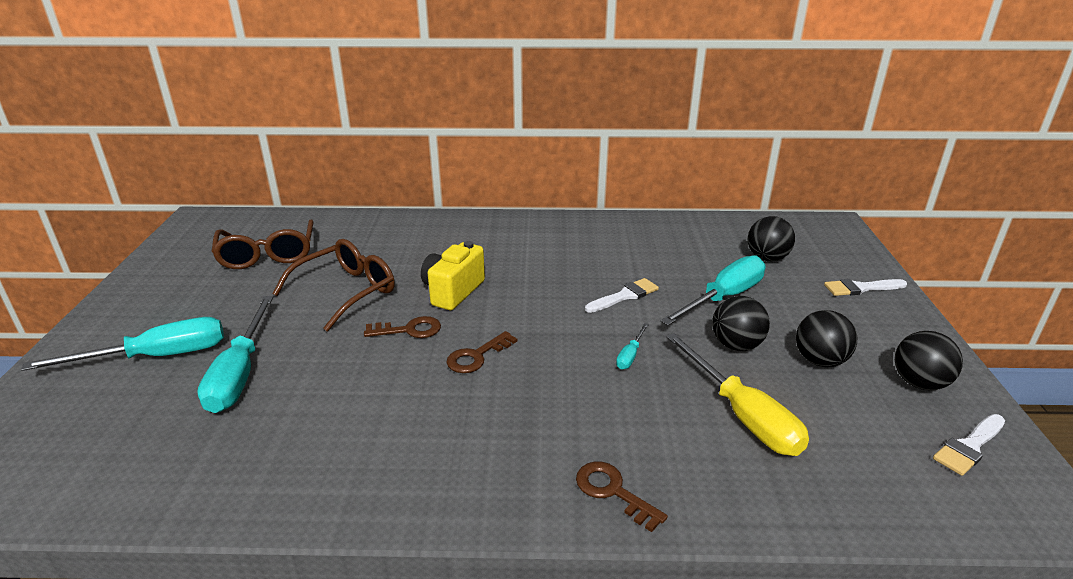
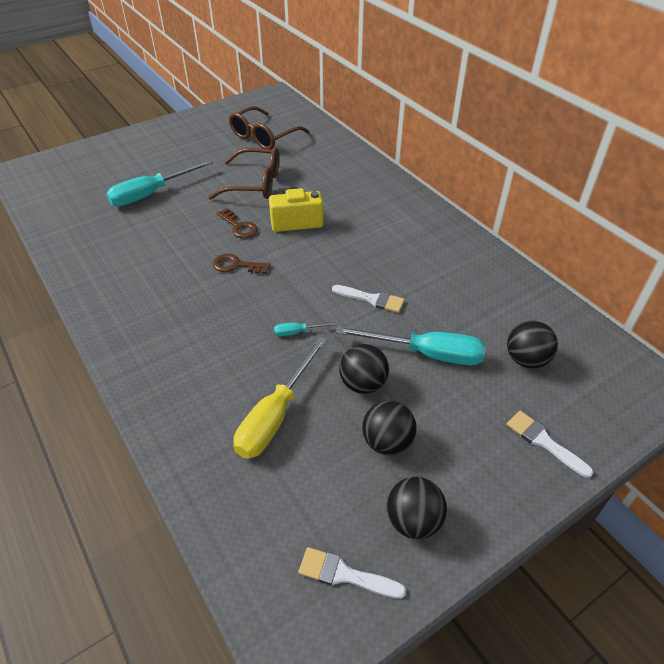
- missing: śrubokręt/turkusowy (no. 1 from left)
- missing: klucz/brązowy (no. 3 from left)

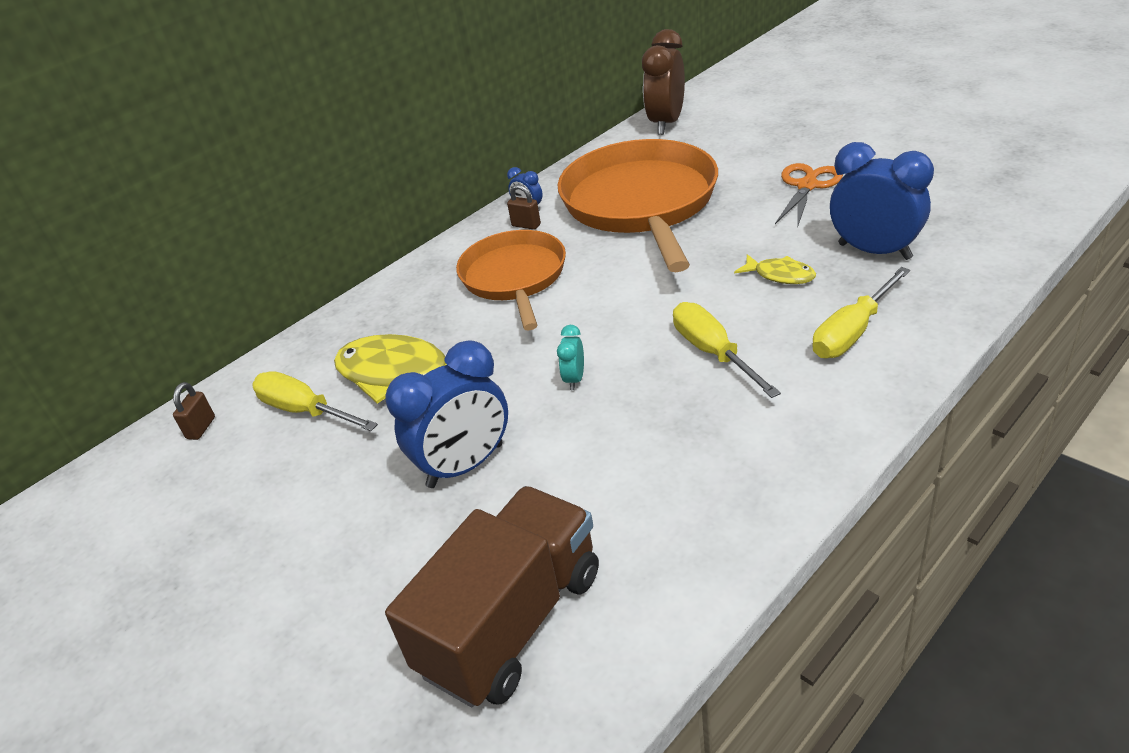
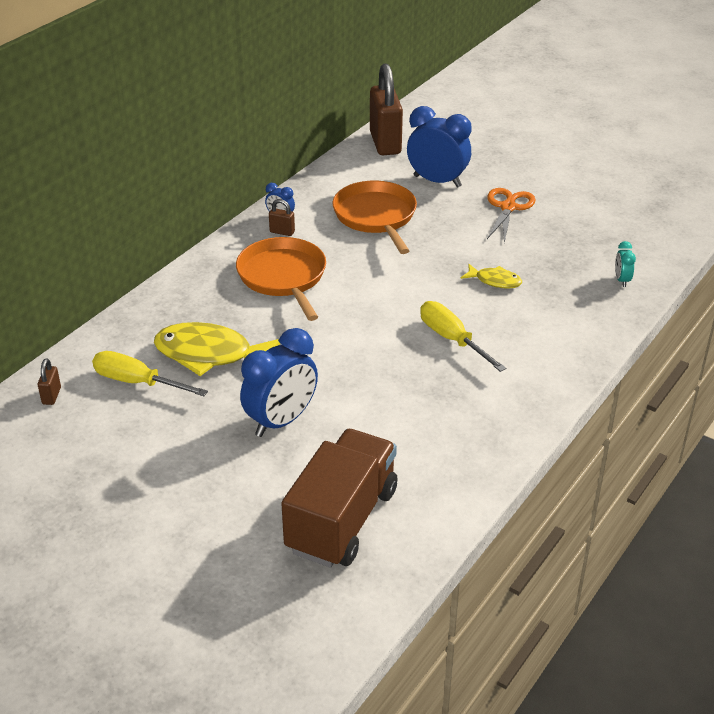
- size: patelnia/pomarańczowy (no. 2 from left) x0.64
- exchanged: budzik/brązowy to kłódka/brązowy (no. 3 from left)
- relocated: budzik/niebieski (no. 3 from left)
- relocated: budzik/turkusowy
- missing: śrubokręt/żółty (no. 3 from left)

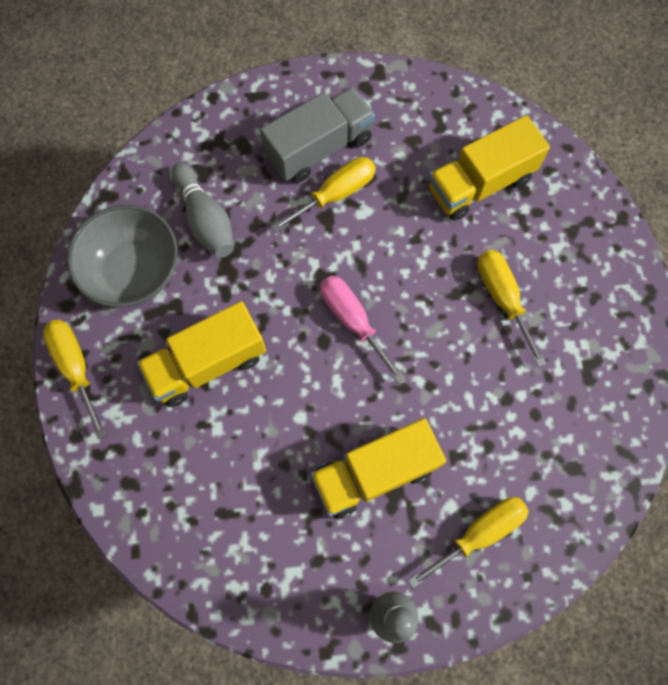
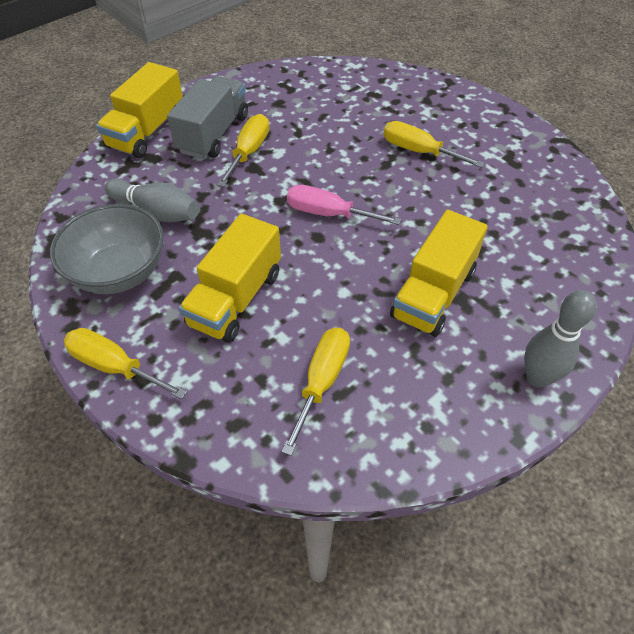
- relocated: ciężarówka/żółty (no. 3 from left in the first image) to ciężarówka/żółty (no. 1 from left)
- relocated: śrubokręt/żółty (no. 3 from left)

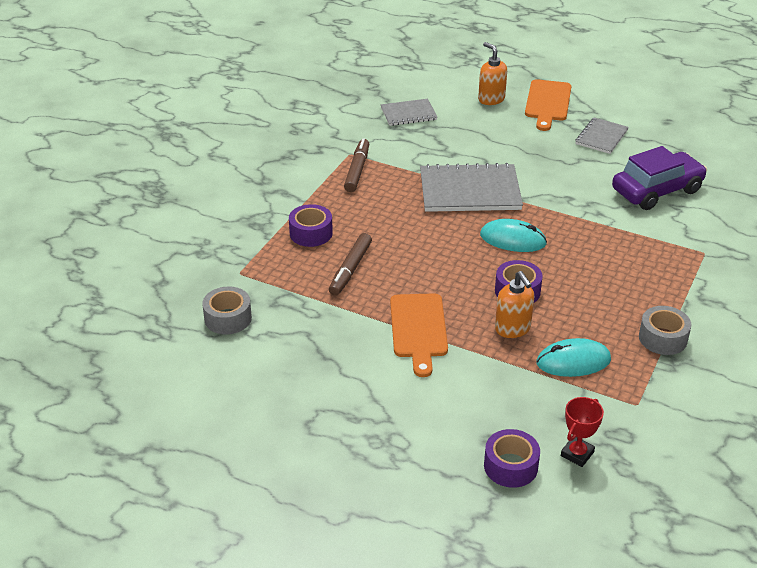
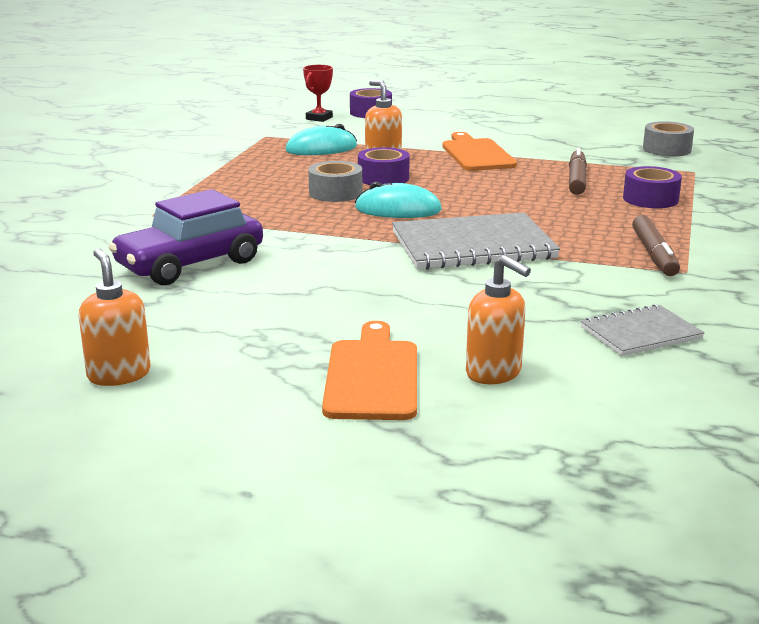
- appeared: dozownik mydła/pomarańczowy (no. 1 from left)
- relocated: taśma klejąca/szary (no. 2 from left in the first image) to taśma klejąca/szary (no. 1 from left)
- missing: zeszyt/szary (no. 3 from left)

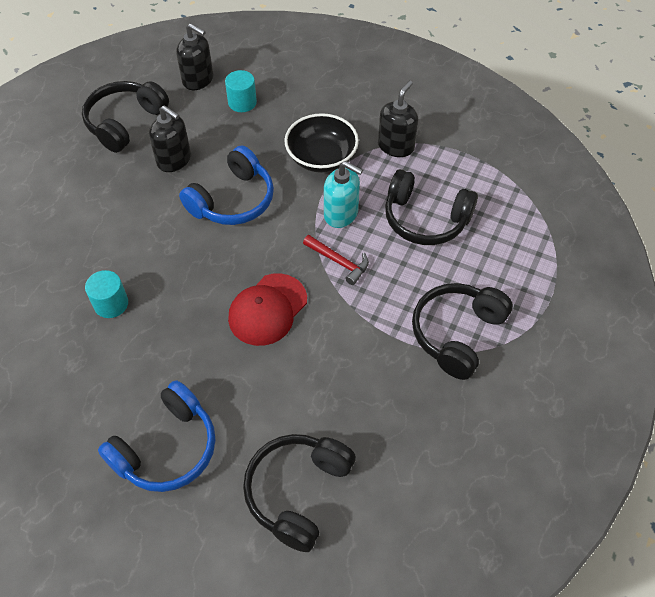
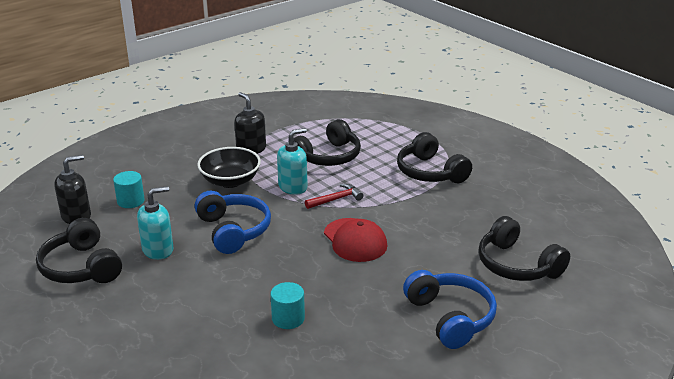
- colour: dozownik mydła/czarny (no. 1 from left) to dozownik mydła/turkusowy (no. 1 from left)

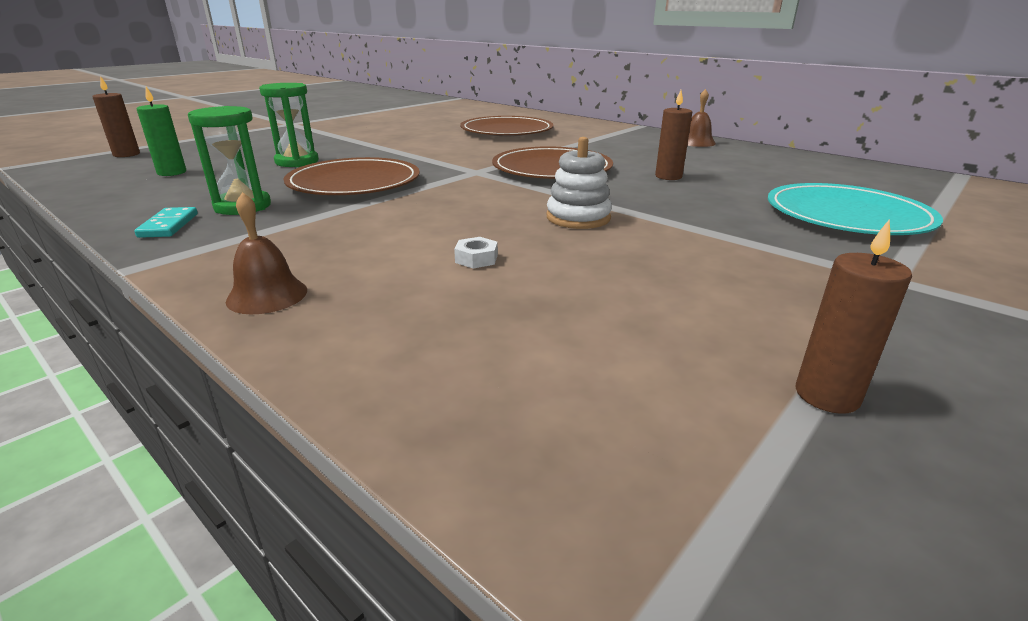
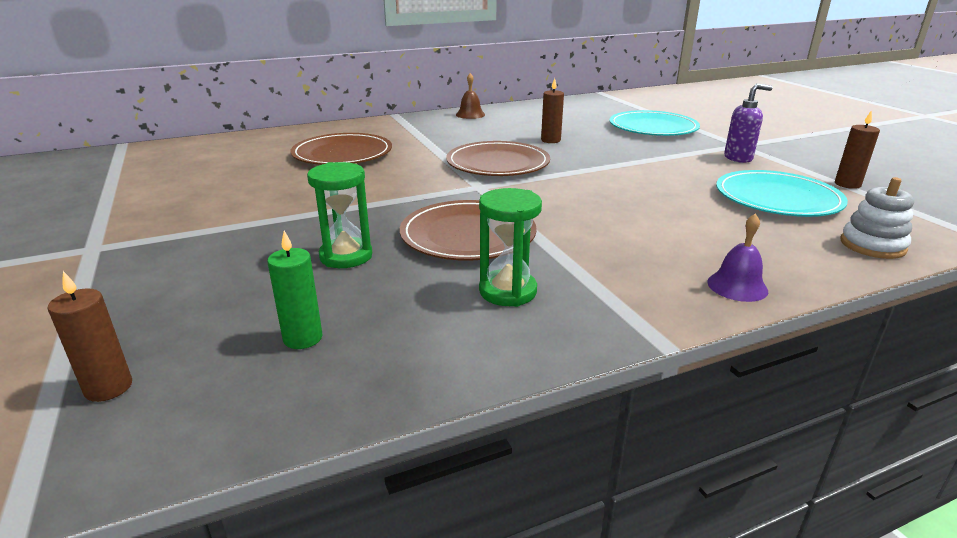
- colour: dzwonek/brązowy (no. 1 from left) to dzwonek/fioletowy
- appeared: talerz/turkusowy (no. 2 from left)
- appeared: dozownik mydła/fioletowy
- relocated: zabawka nakładanka/biały
- missing: kostka domina/turkusowy
- missing: nakrętka/biały

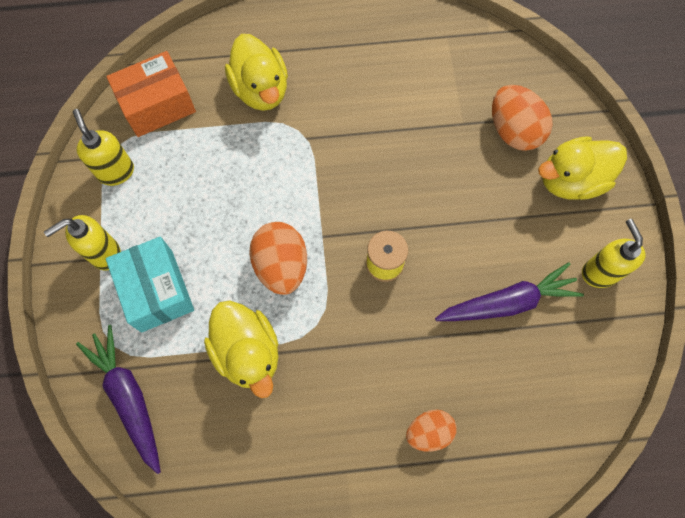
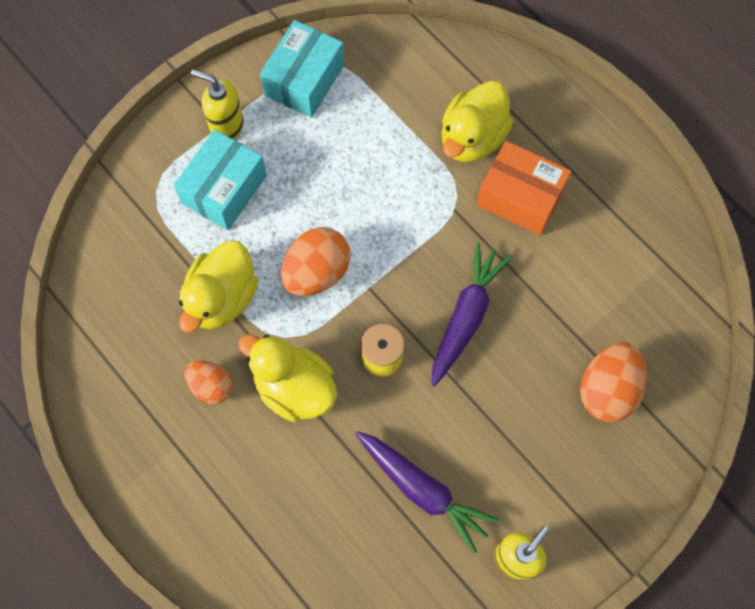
- relocated: jajko/pomarańczowy (no. 2 from left in the first image) to jajko/pomarańczowy (no. 1 from left)
- relocated: kaczka/żółty (no. 3 from left in the first image) to kaczka/żółty (no. 2 from left)
- exchanged: dozownik mydła/żółty (no. 2 from left) to pudełko/turkusowy (no. 2 from left)
- relocated: marchewka/fioletowy (no. 1 from left in the first image) to marchewka/fioletowy (no. 2 from left)
- relocated: pudełko/pomarańczowy

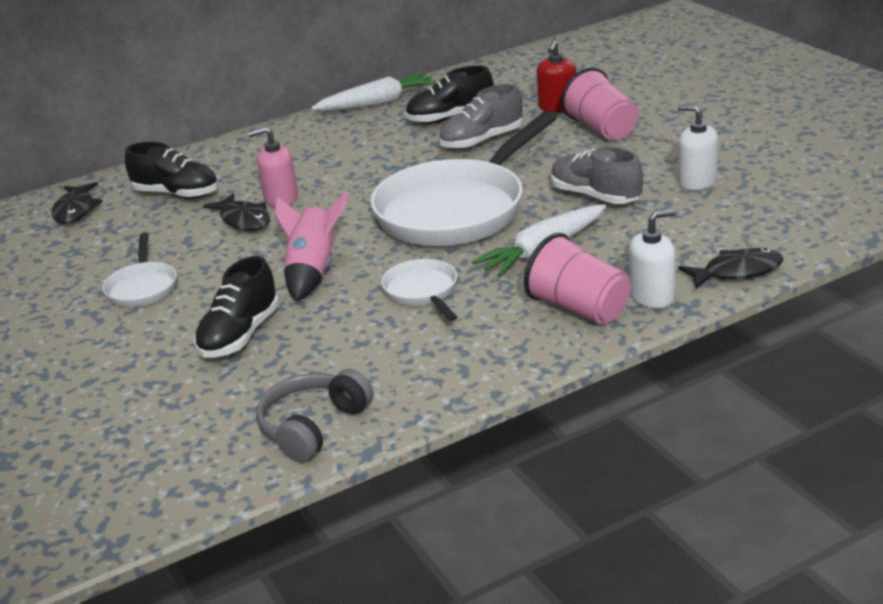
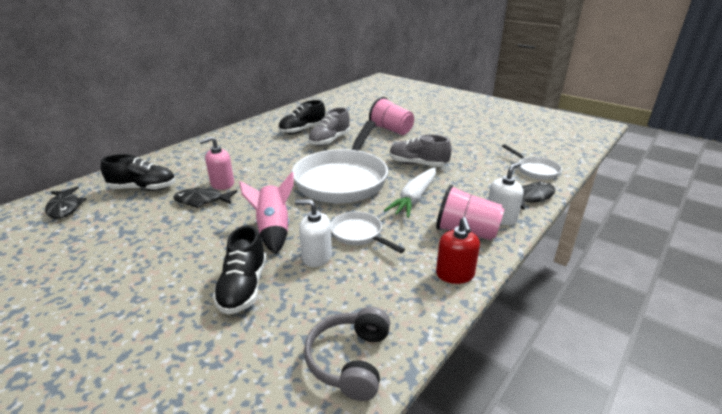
- spun: ryba/czarny (no. 2 from left) 150 degrees clockwise
- relocated: dozownik mydła/biały (no. 2 from left in the first image) to dozownik mydła/biały (no. 1 from left)
- relocated: dozownik mydła/czerwony
- relocated: patelnia/biały (no. 1 from left in the first image) to patelnia/biały (no. 3 from left)
- missing: marchewka/biały (no. 1 from left)

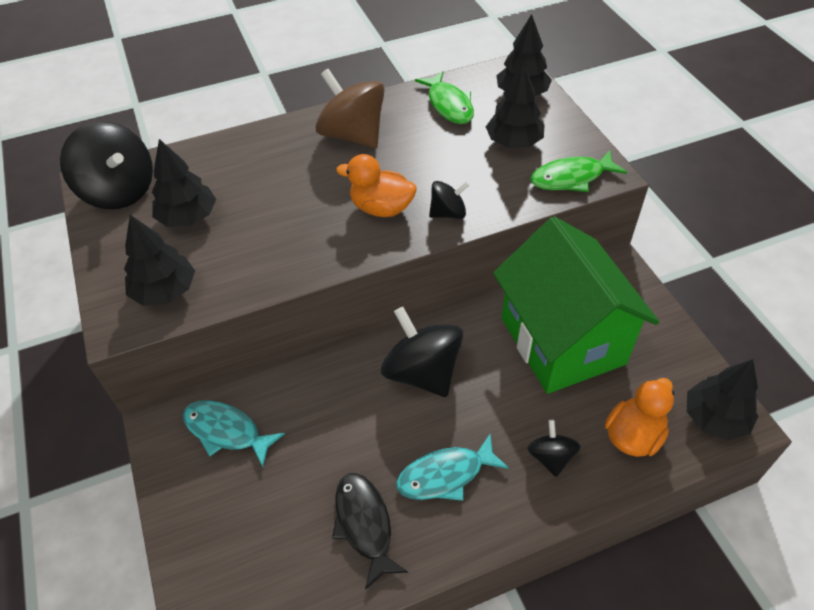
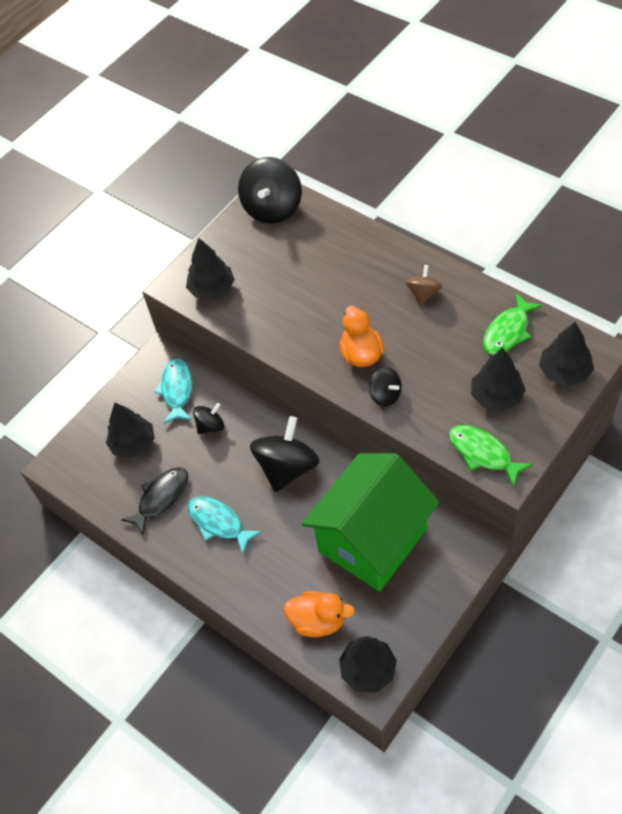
- relocated: drzewko/czarny (no. 2 from left in the first image) to drzewko/czarny (no. 1 from left)
- relocated: bączek/czarny (no. 4 from left in the first image) to bączek/czarny (no. 1 from left)
- size: bączek/brązowy x0.53

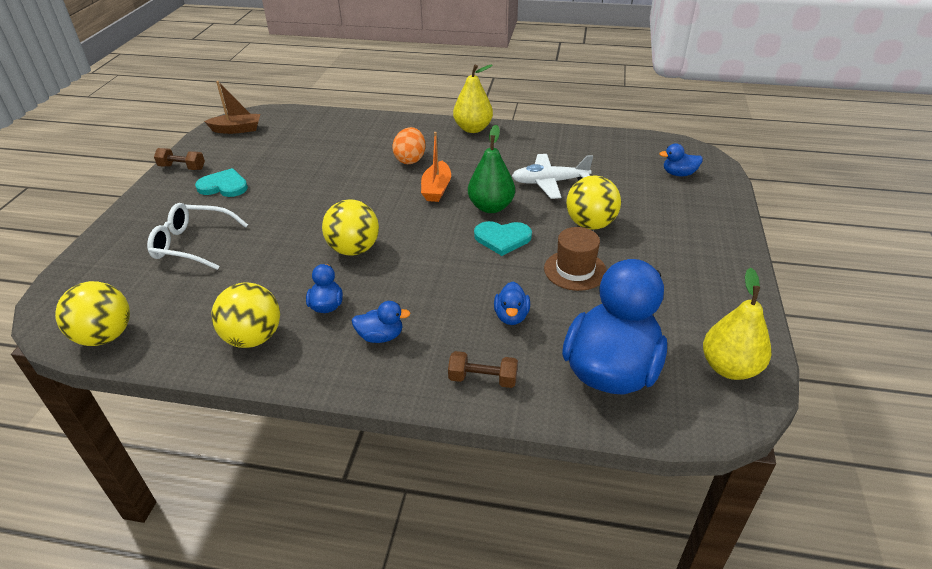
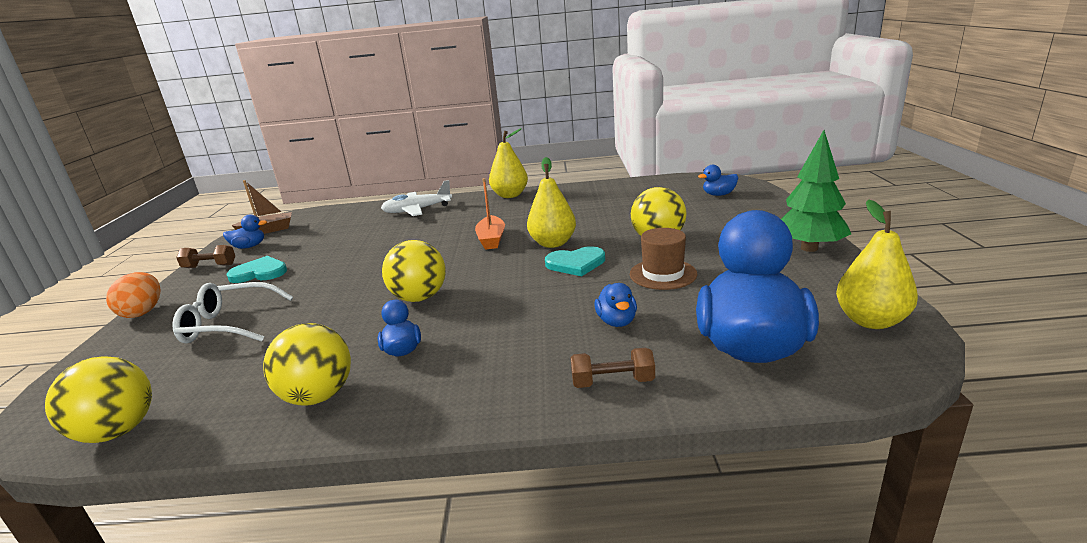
- relocated: jajko/pomarańczowy
- relocated: kaczka/niebieski (no. 2 from left in the first image) to kaczka/niebieski (no. 1 from left)
- relocated: samolot/biały
- colour: gruszka/zielony to gruszka/żółty (no. 2 from left)
- appeared: drzewko/zielony

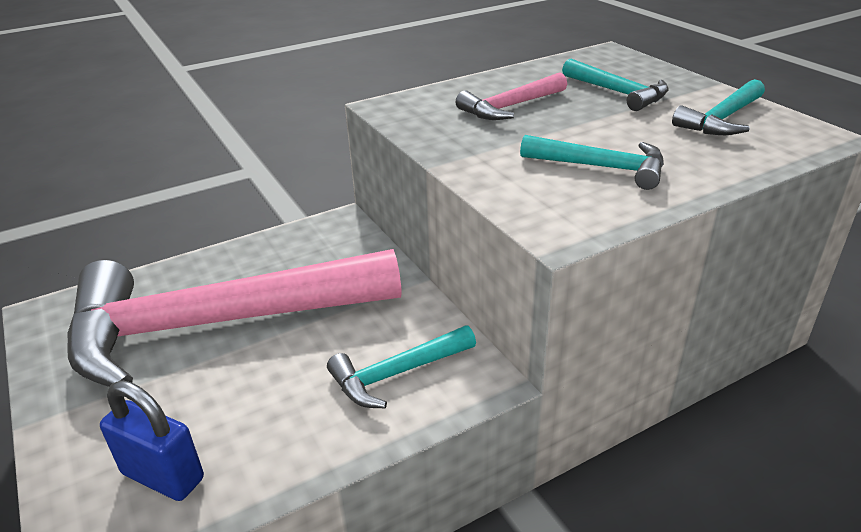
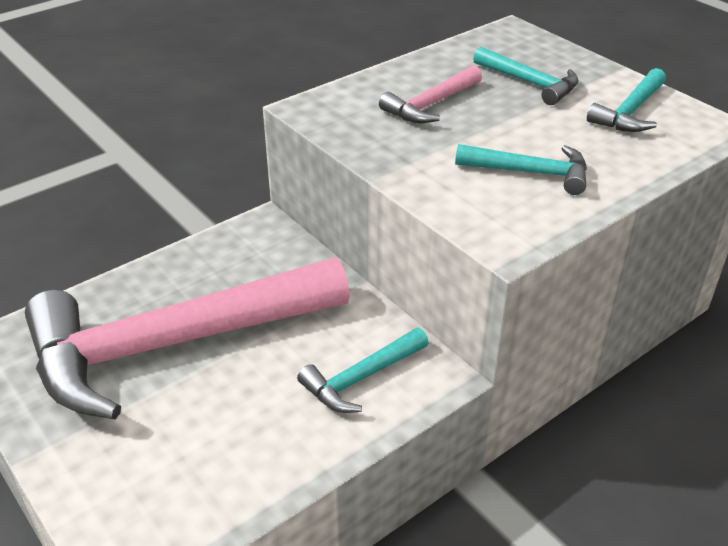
- missing: kłódka/niebieski

